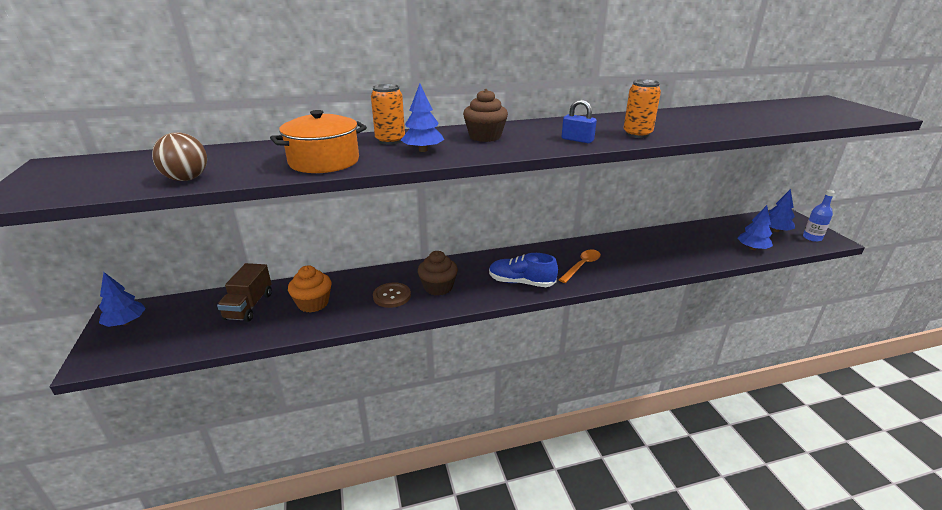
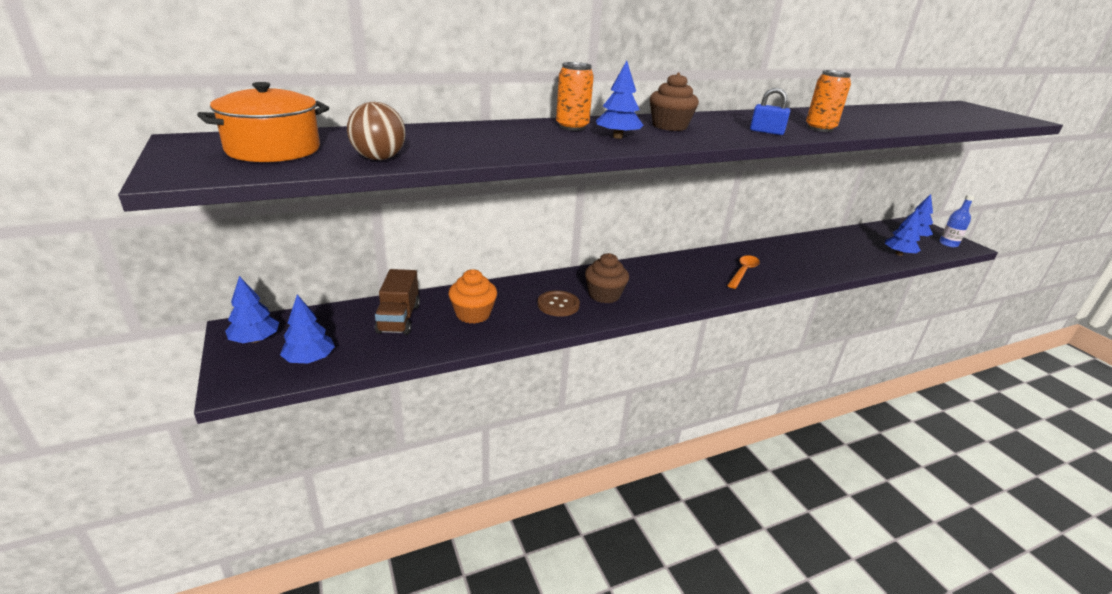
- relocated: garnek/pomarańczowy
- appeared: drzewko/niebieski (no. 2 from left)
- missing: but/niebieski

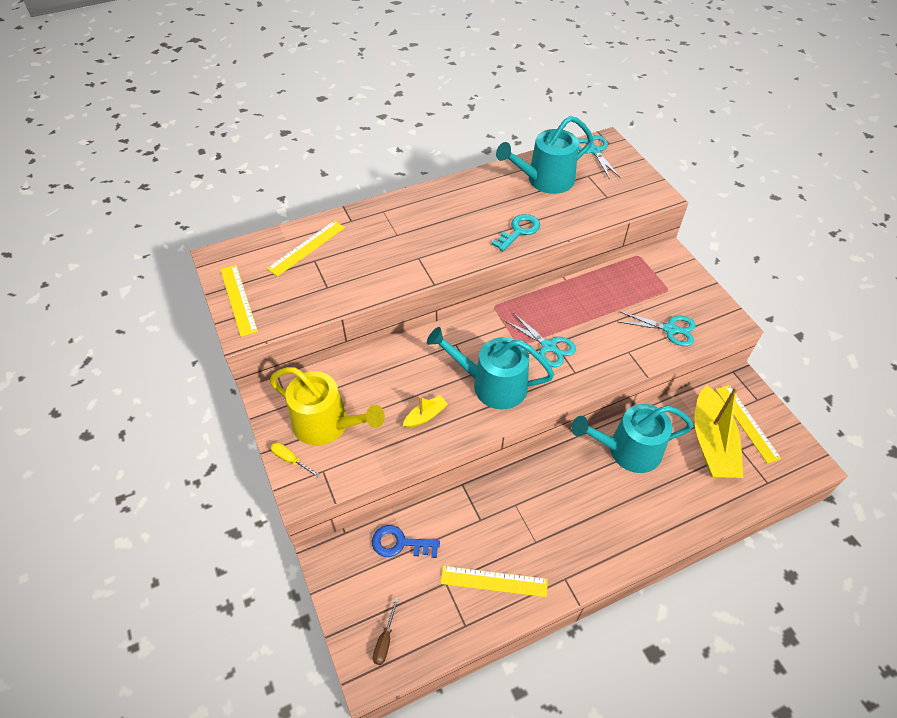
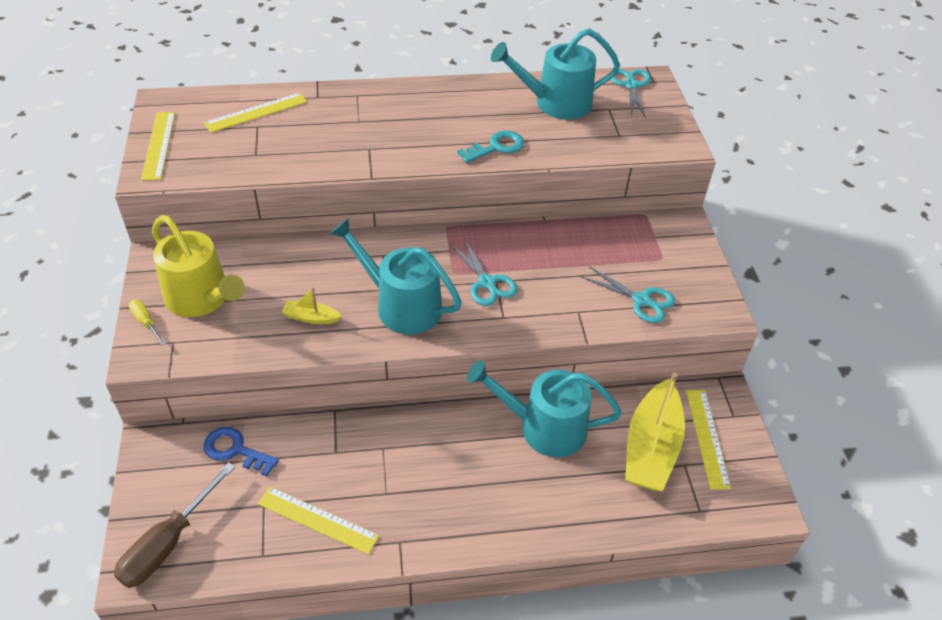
- size: śrubokręt/brązowy x2.02
- spun: łódka/żółty (no. 1 from left) 150 degrees counterclockwise

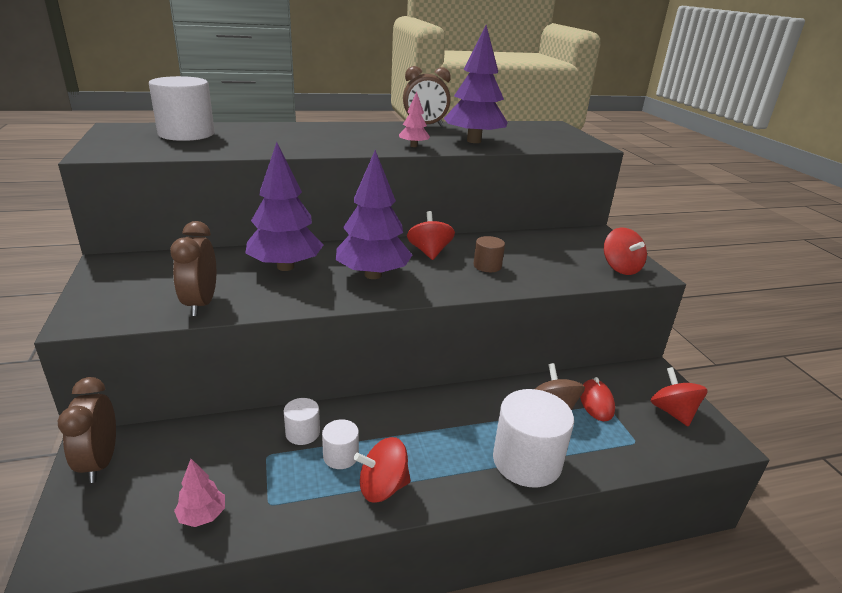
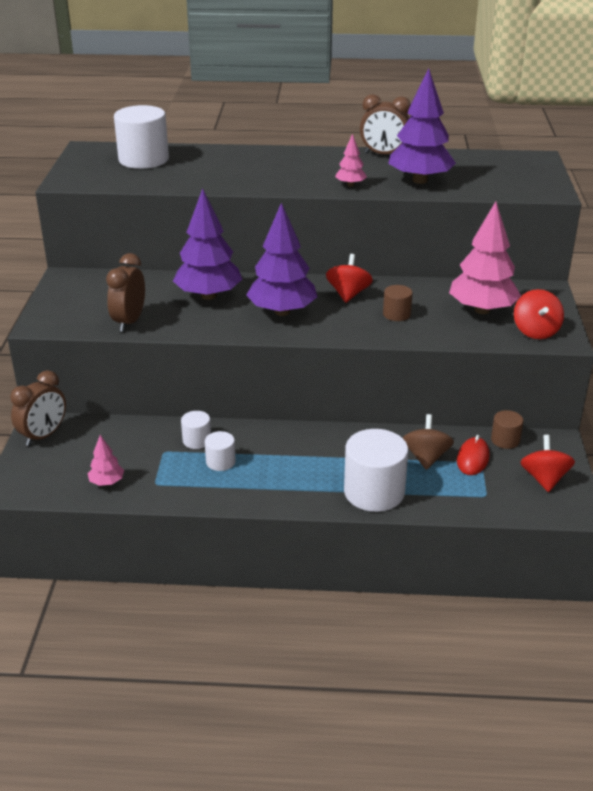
- spun: budzik/brązowy (no. 1 from left) 150 degrees counterclockwise
- appeared: drzewko/różowy (no. 3 from left)
- appeared: walec/brązowy (no. 2 from left)
- missing: bączek/czerwony (no. 1 from left)

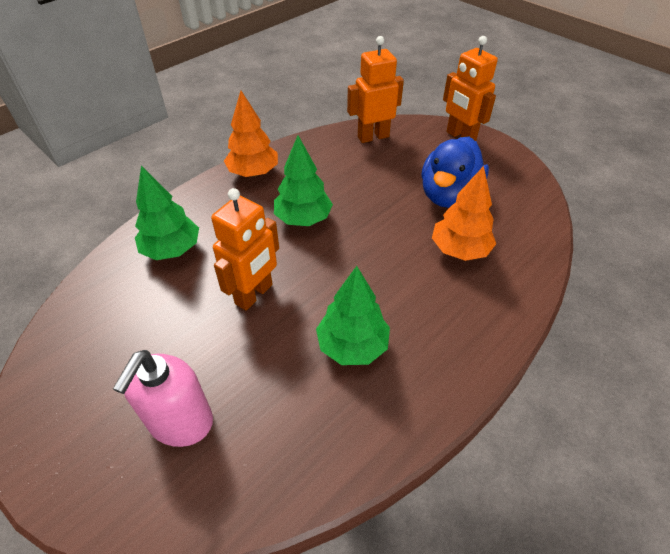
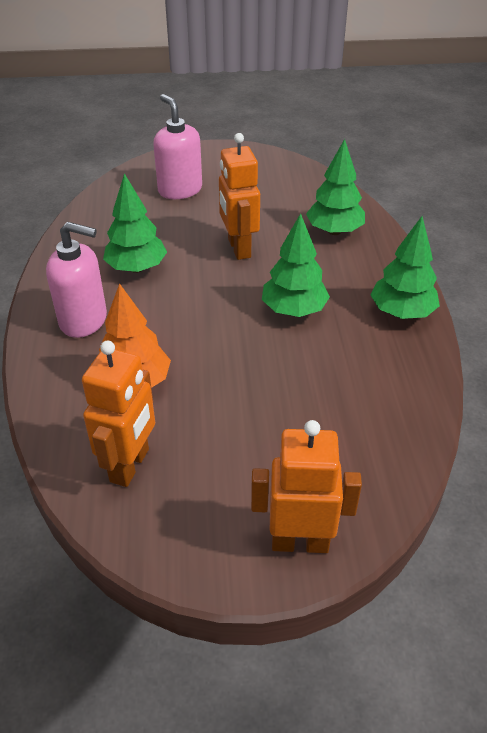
- appeared: dozownik mydła/różowy (no. 1 from left)
- relocated: robot/pomarańczowy (no. 2 from left in the first image) to robot/pomarańczowy (no. 1 from left)
- colour: drzewko/pomarańczowy (no. 1 from left) to drzewko/zielony (no. 4 from left)
- missing: kaczka/niebieski

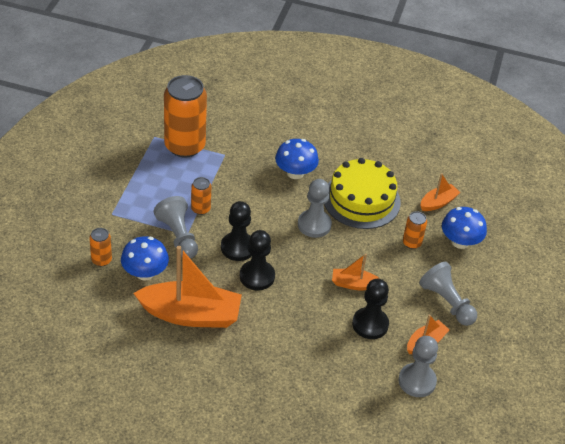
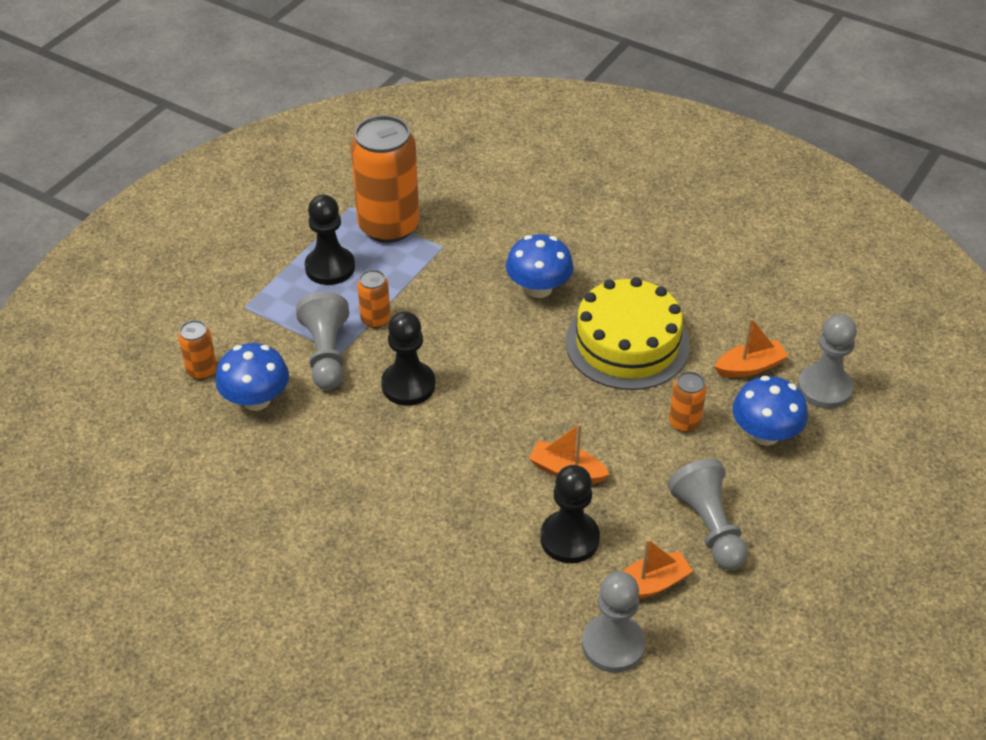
- relocated: pionek/czarny (no. 2 from left in the first image) to pionek/czarny (no. 1 from left)
- relocated: pionek/szary (no. 2 from left in the first image) to pionek/szary (no. 4 from left)
- missing: łódka/pomarańczowy (no. 1 from left)

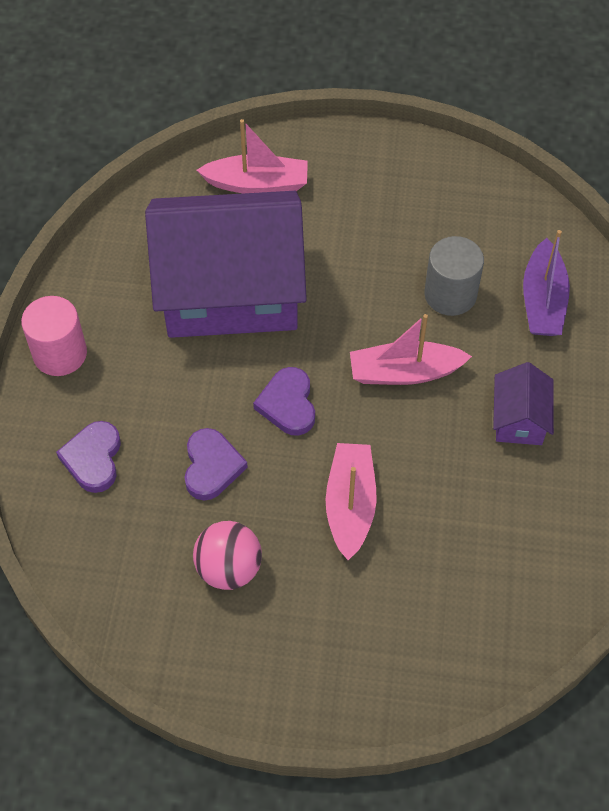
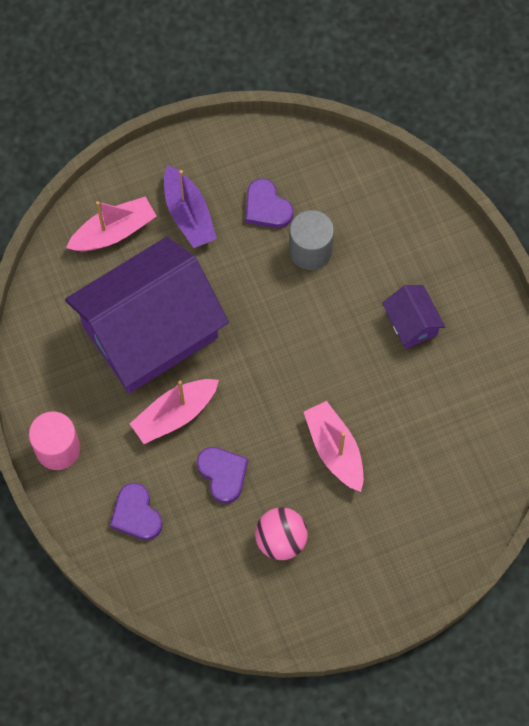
- relocated: łódka/różowy (no. 3 from left in the first image) to łódka/różowy (no. 2 from left)
- relocated: łódka/fioletowy
- relocated: serce/fioletowy (no. 3 from left)

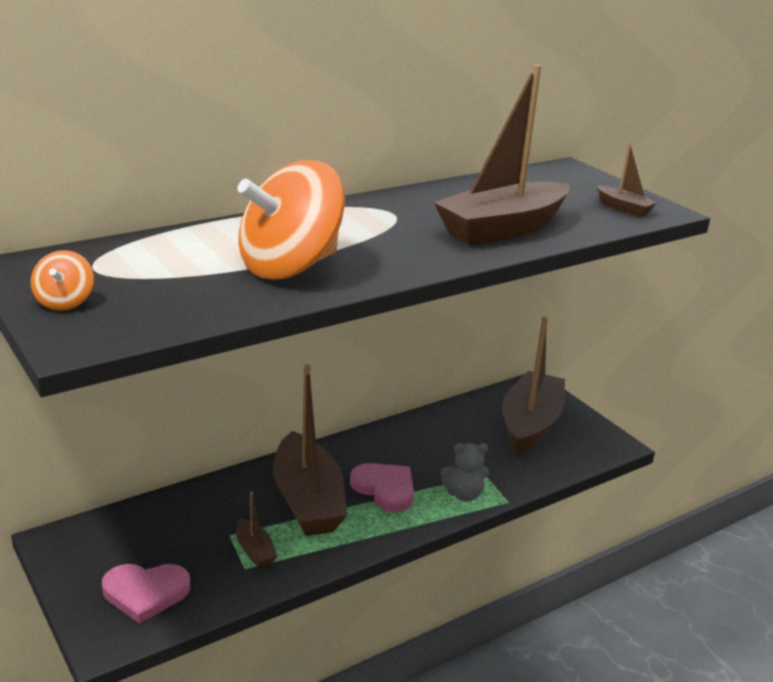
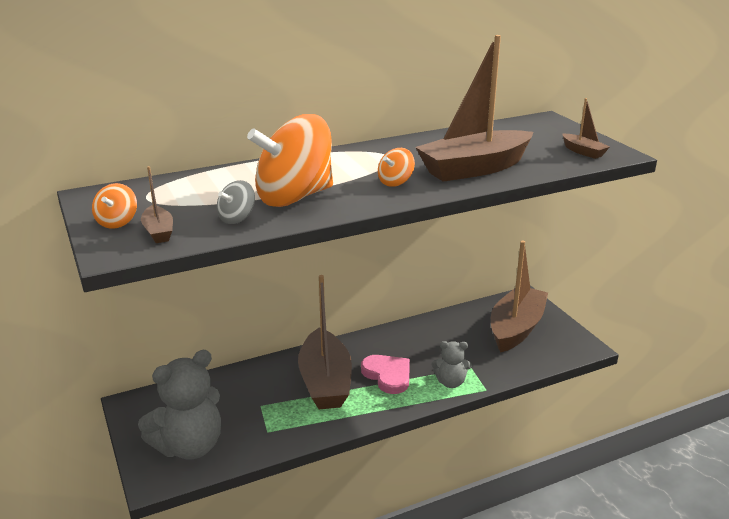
- exchanged: serce/różowy (no. 1 from left) to miś/szary (no. 1 from left)
- relocated: łódka/brązowy (no. 1 from left)
- appeared: bączek/szary
- appeared: bączek/pomarańczowy (no. 3 from left)

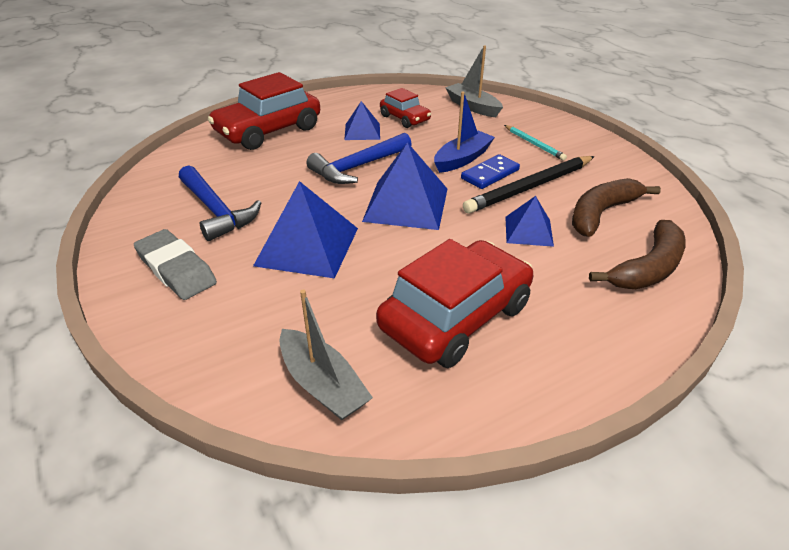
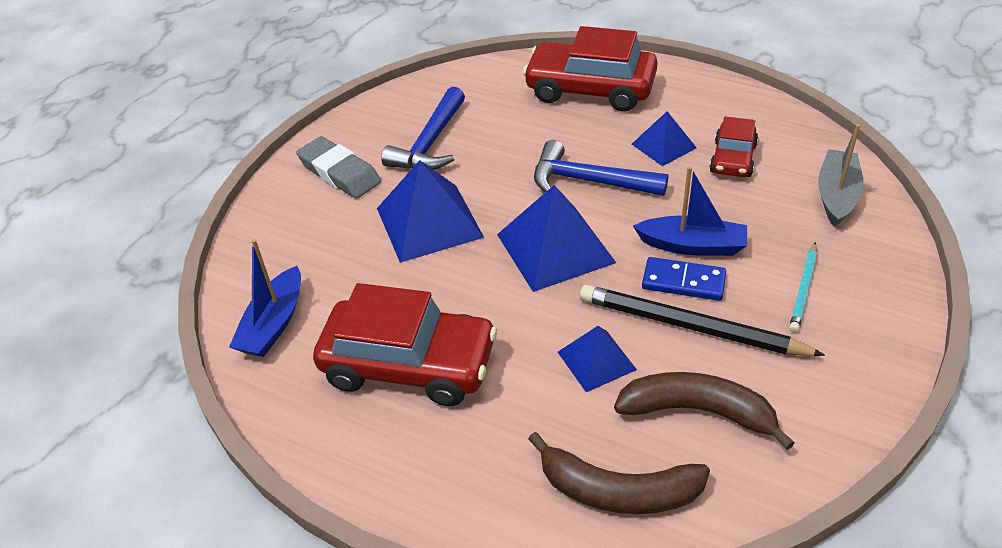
- colour: łódka/szary (no. 1 from left) to łódka/niebieski (no. 1 from left)
- spun: gumka do mazania/szary 60 degrees counterclockwise

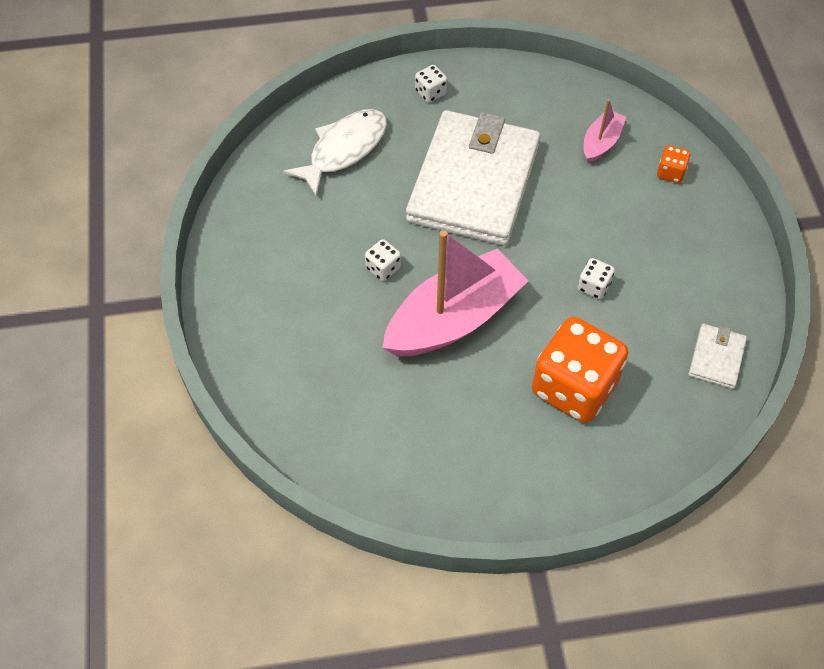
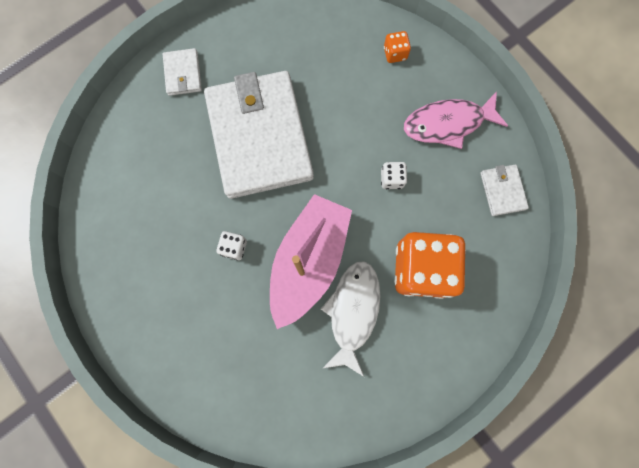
- exchanged: kostka do gry/biały (no. 2 from left) to portfel/biały (no. 1 from left)
- relocated: ryba/biały
- appeared: ryba/różowy
- missing: łódka/różowy (no. 2 from left)

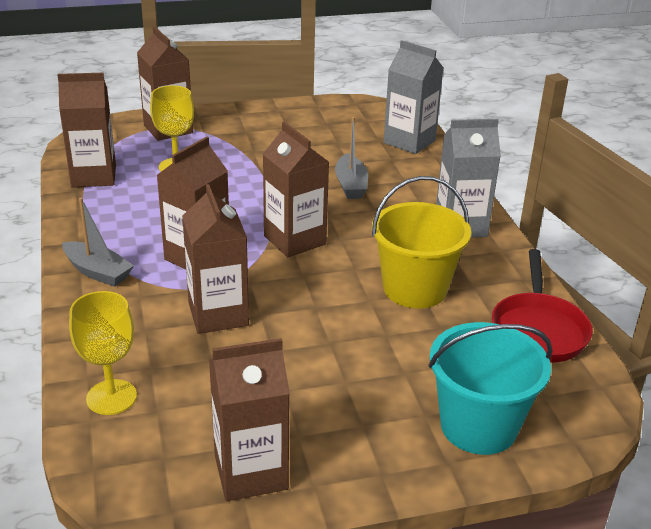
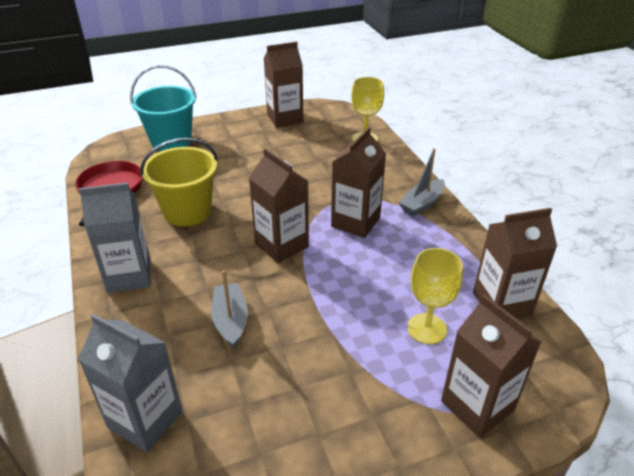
- spun: łódka/szary (no. 1 from left in the first image) 75 degrees counterclockwise
- missing: karton mleka/brązowy (no. 4 from left)

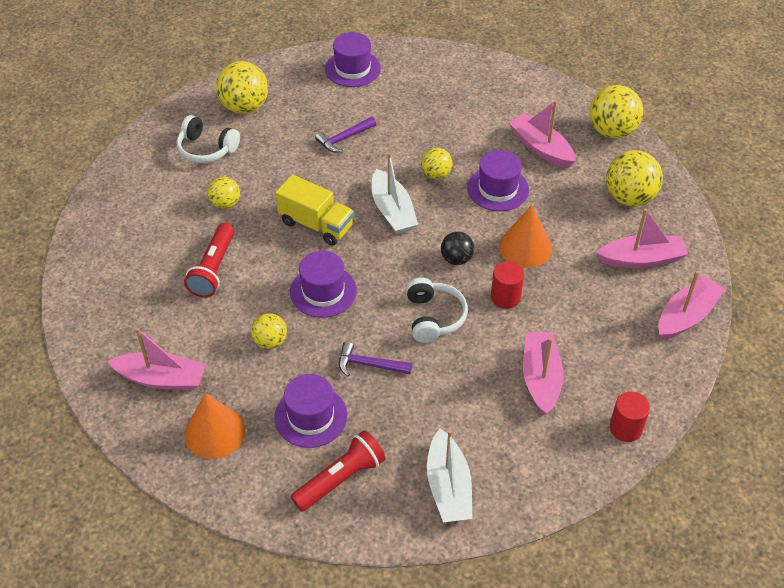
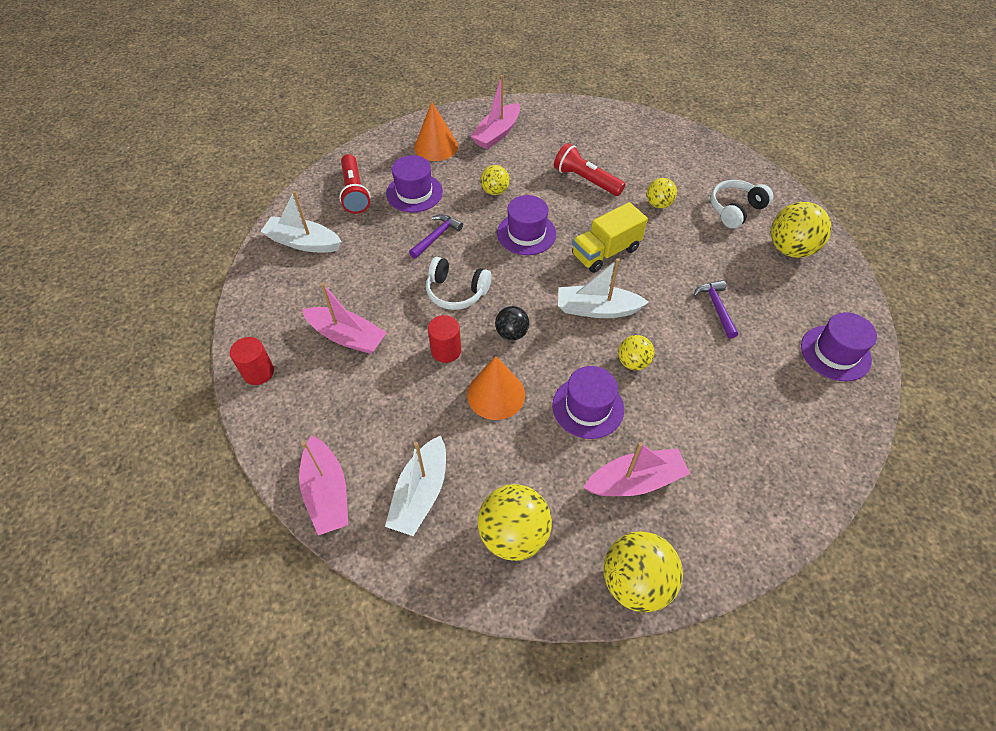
- colour: łódka/różowy (no. 4 from left) to łódka/biały (no. 2 from left)

